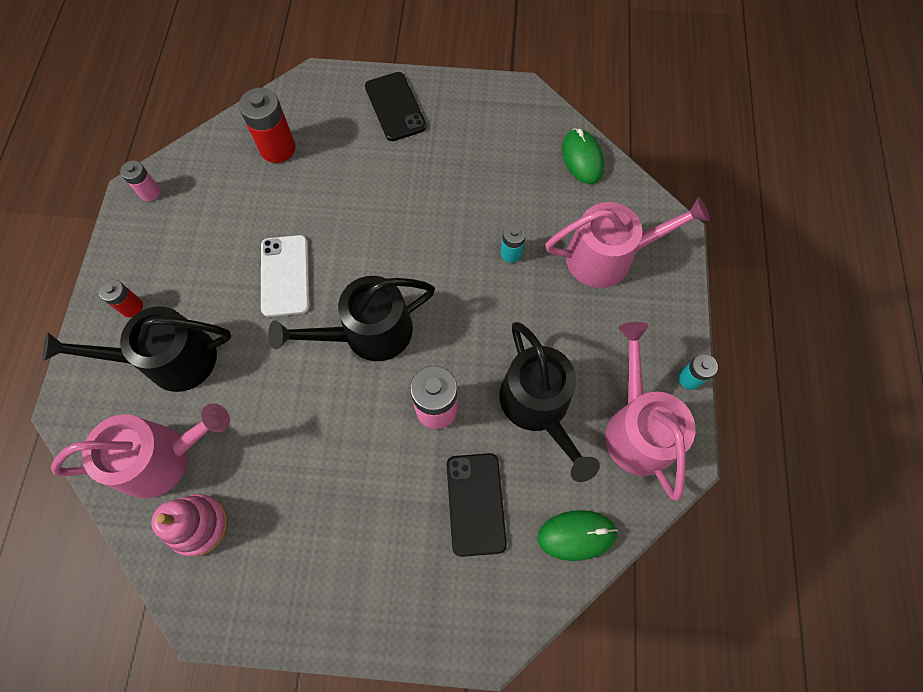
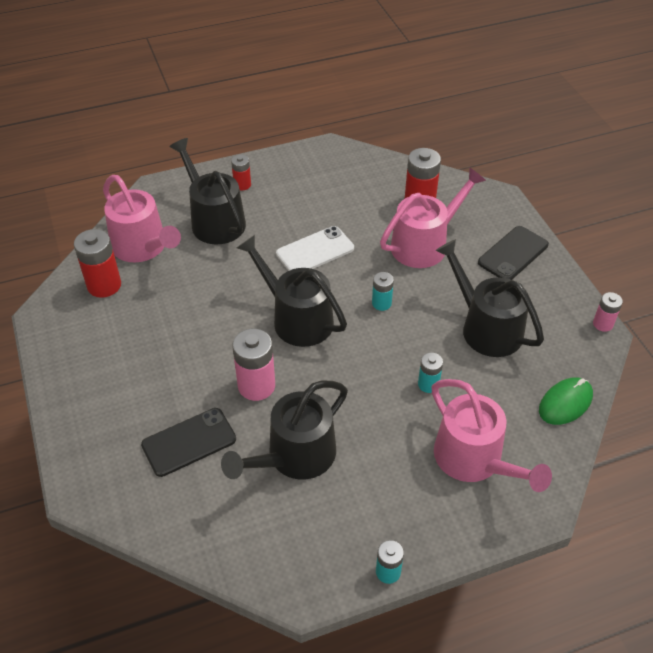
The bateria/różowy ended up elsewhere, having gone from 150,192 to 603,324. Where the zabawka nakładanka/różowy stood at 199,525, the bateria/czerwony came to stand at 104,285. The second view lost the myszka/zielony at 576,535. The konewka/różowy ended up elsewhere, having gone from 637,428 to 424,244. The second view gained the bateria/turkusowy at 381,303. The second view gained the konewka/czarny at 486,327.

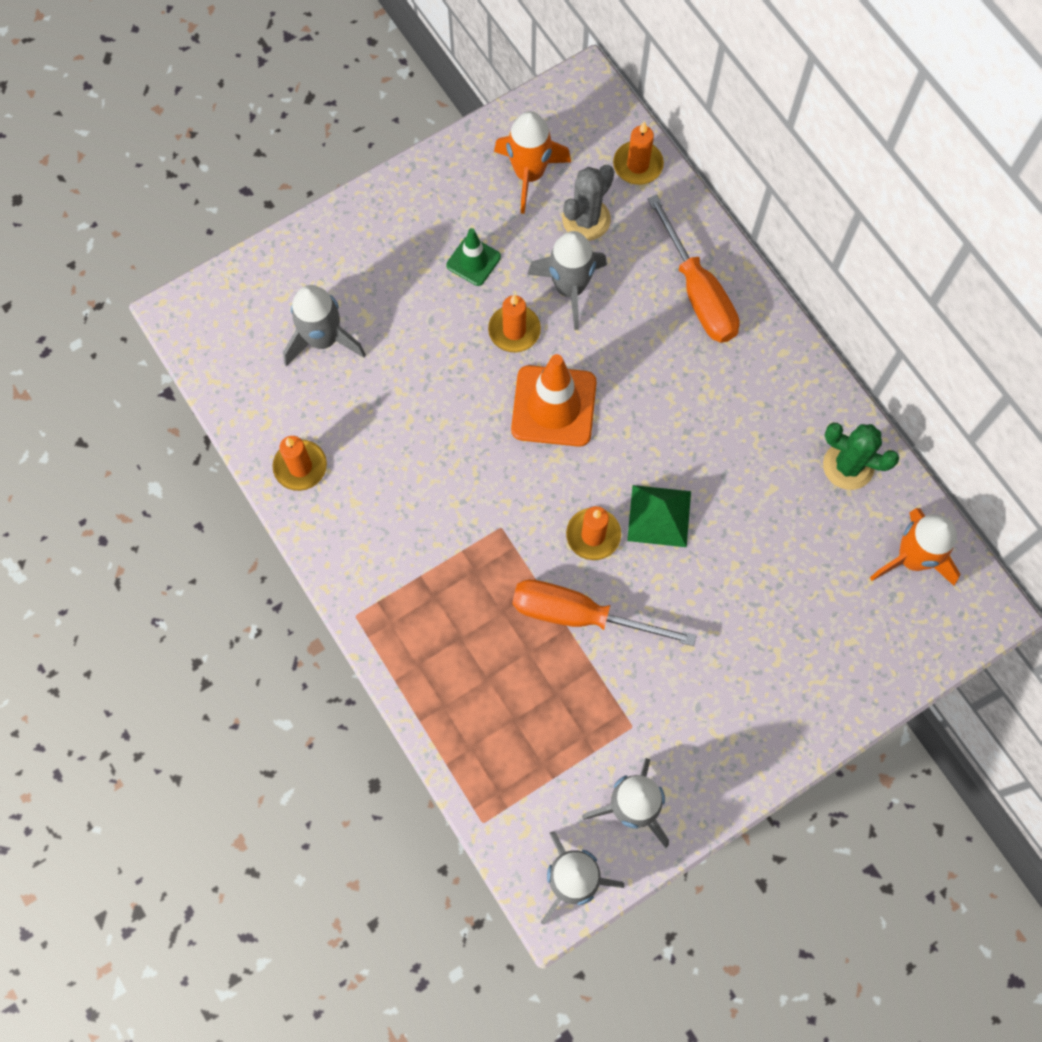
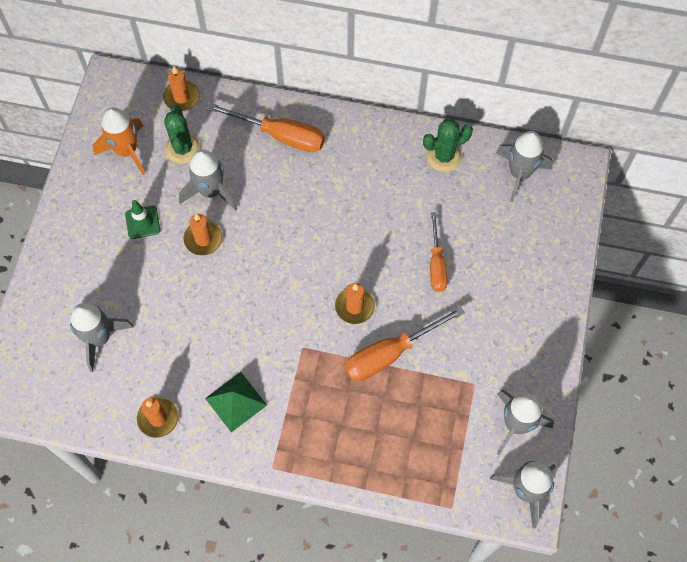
The second view lost the pachołek/pomarańczowy at 554,406. What was the kaktus/szary at 586,219 turned into the kaktus/zielony at 183,148. The piramida/zielony ended up elsewhere, having gone from 659,515 to 236,401. What was the rakieta/pomarańczowy at 912,558 turned into the rakieta/szary at 519,173. The second view gained the śrubokręt/pomarańczowy at 436,264.

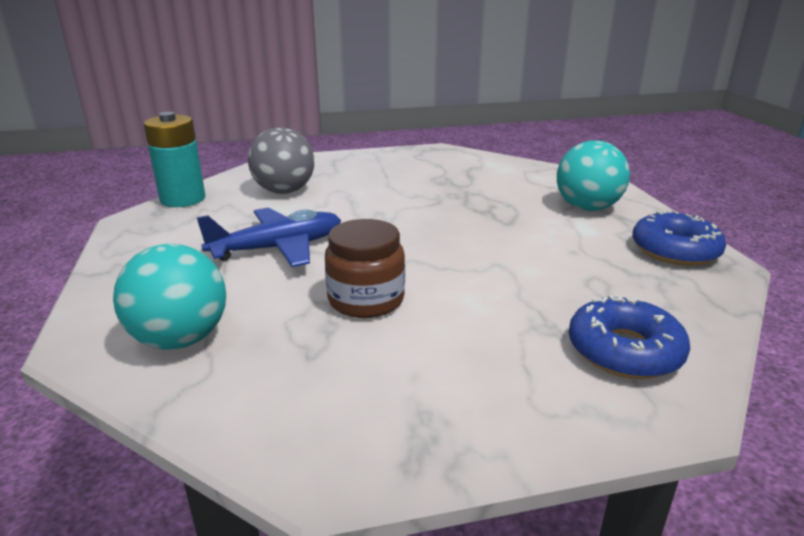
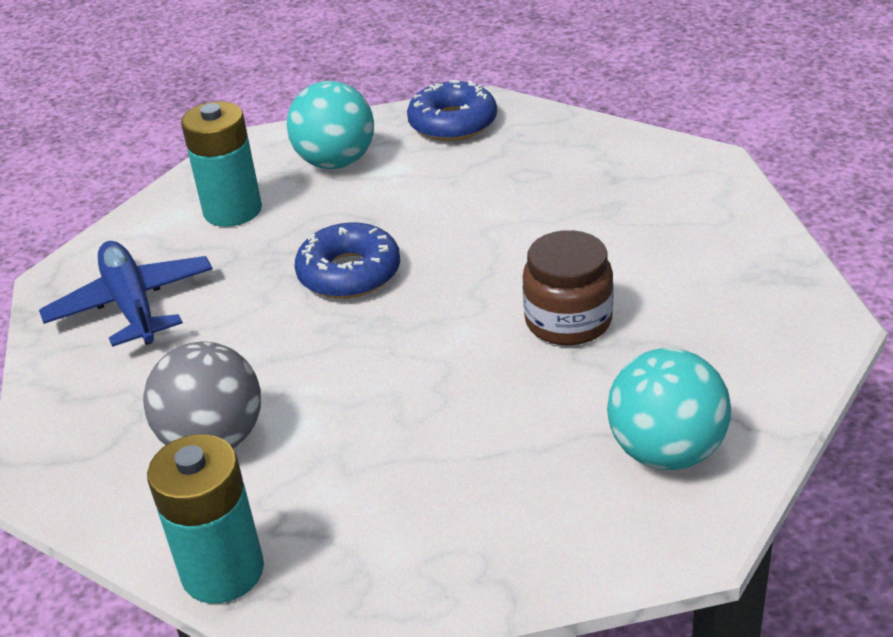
The samolot/niebieski ended up elsewhere, having gone from 278,248 to 132,305. The donut/niebieski ended up elsewhere, having gone from 624,350 to 349,273. The second view gained the bateria/turkusowy at 232,210.

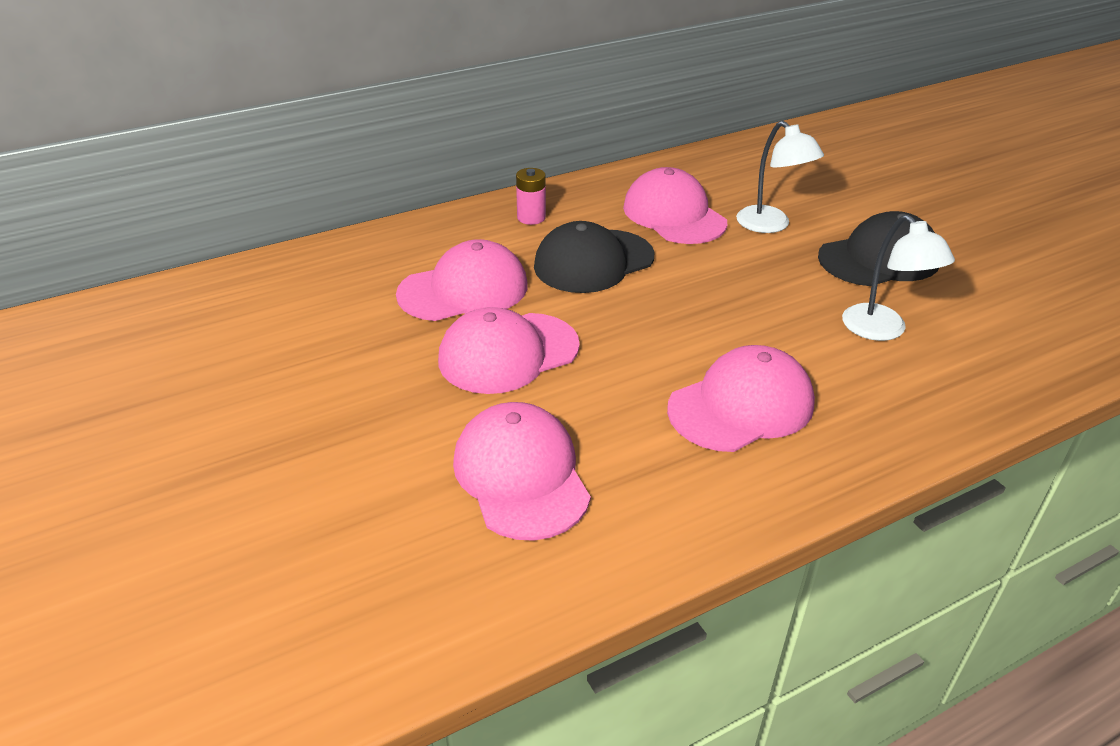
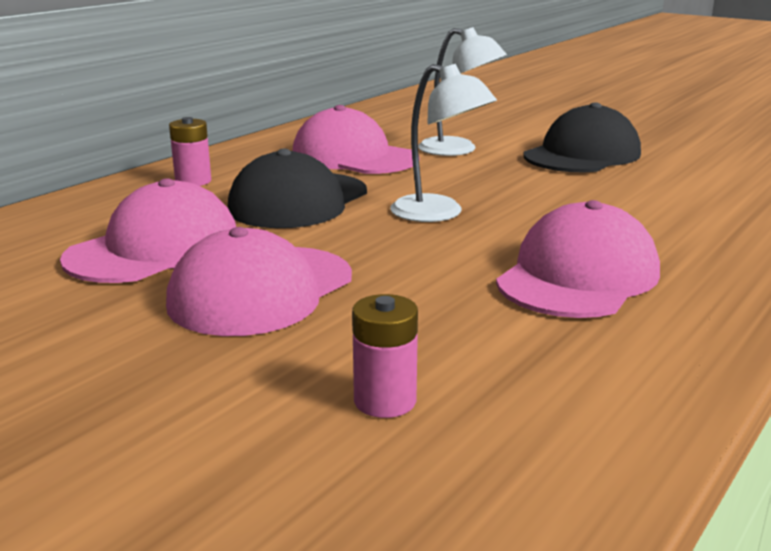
Where the czapka/różowy stood at 521,475, the bateria/różowy came to stand at 385,401. The lampka/biały ended up elsewhere, having gone from 882,330 to 439,213.

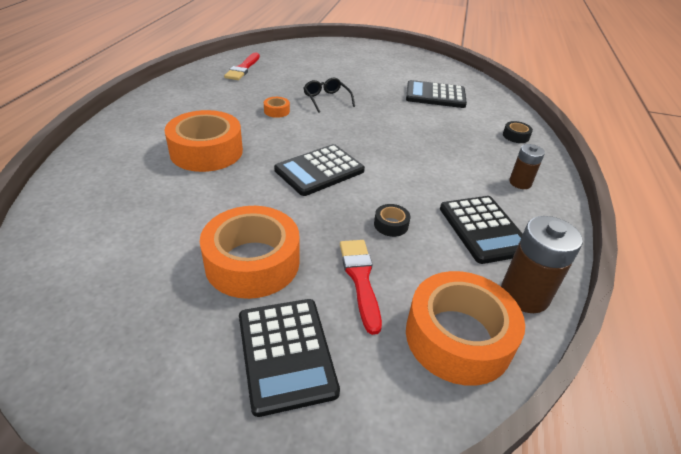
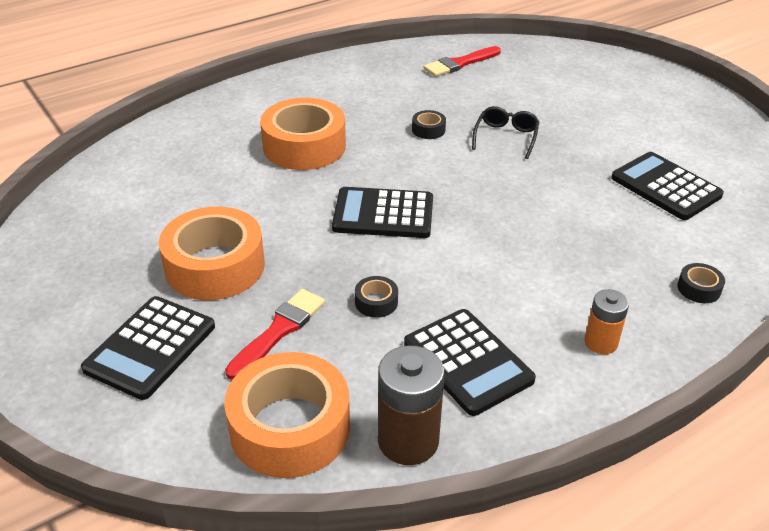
What was the taśma klejąca/pomarańczowy at 276,111 turned into the taśma klejąca/czarny at 428,130. The kalkulator/czarny at 484,229 ended up facing another way, 60 degrees counterclockwise from before. What was the bateria/brązowy at 520,183 turned into the bateria/pomarańczowy at 601,342.

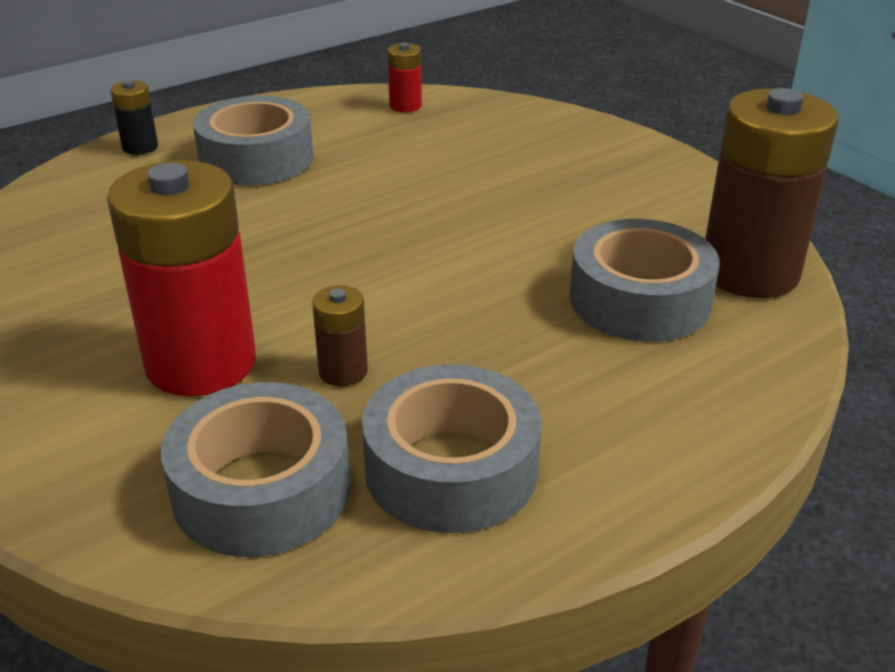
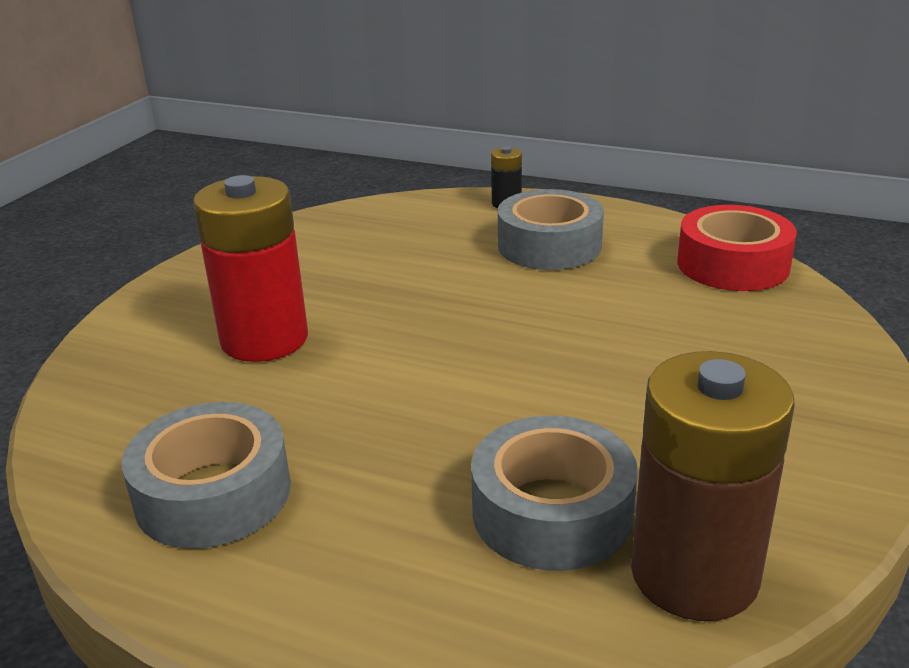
The second view lost the taśma klejąca/szary at 261,489. The second view lost the bateria/brązowy at 343,371. Where the bateria/czerwony stood at 405,106, the taśma klejąca/czerwony came to stand at 733,265.

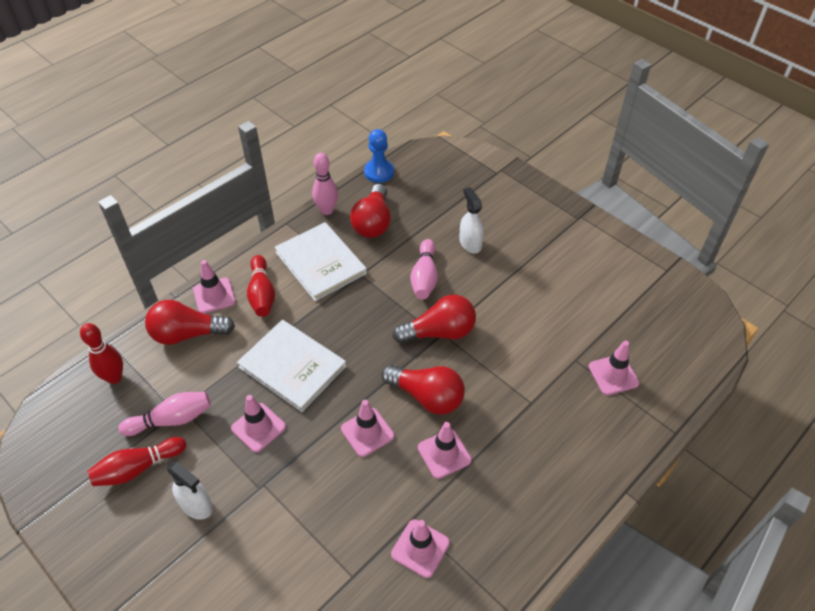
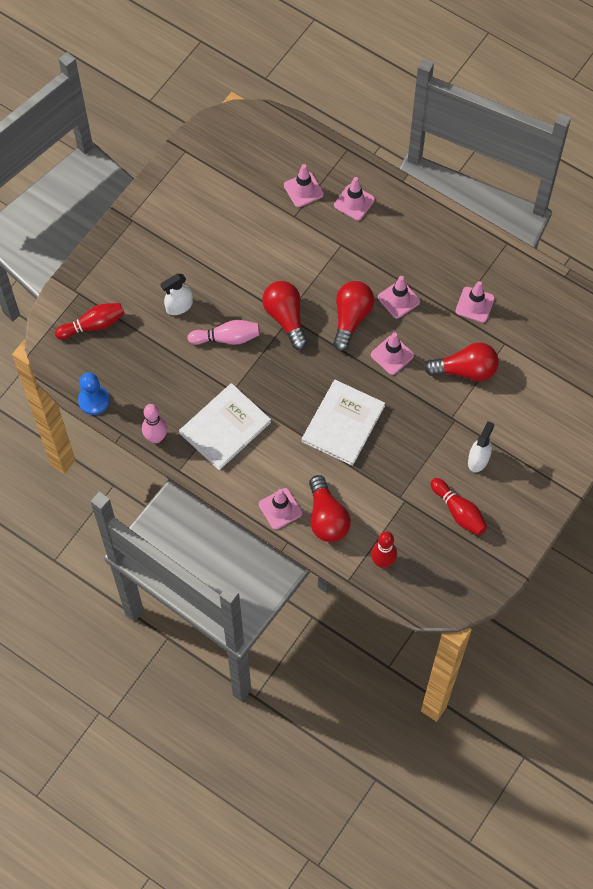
The second view lost the kręgiel/różowy at 171,420. The pachołek/różowy ended up elsewhere, having gone from 258,427 to 354,202. The kręgiel/czerwony ended up elsewhere, having gone from 262,294 to 93,325. The żarówka/czerwony ended up elsewhere, having gone from 373,222 to 465,370.

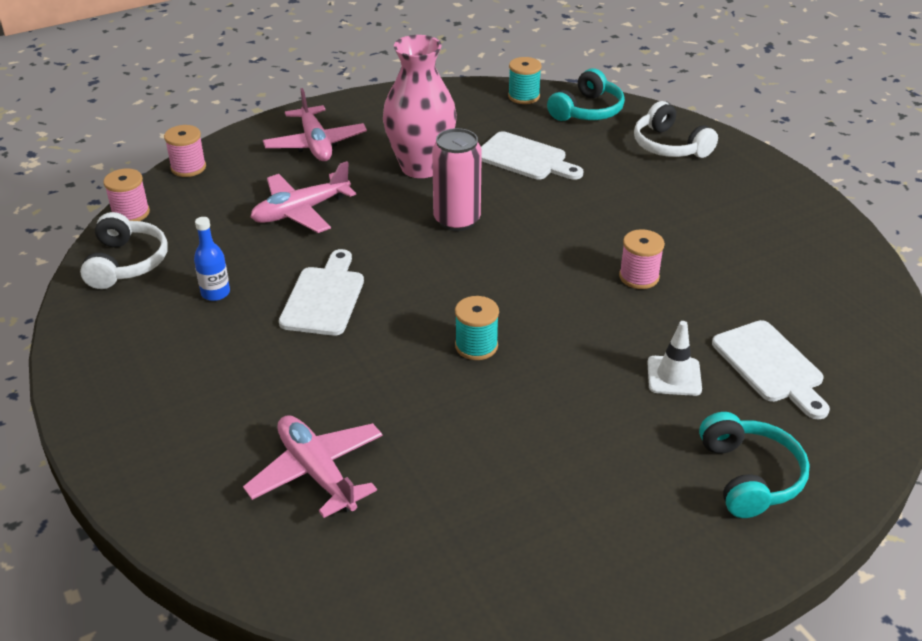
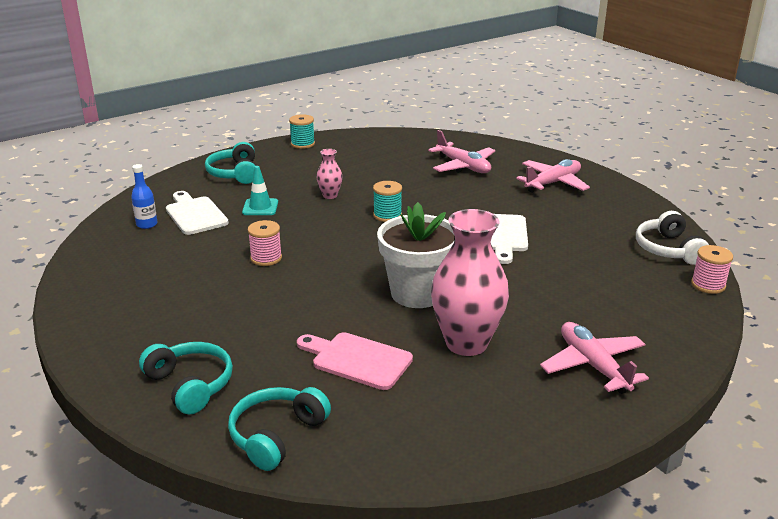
The second view lost the szpulka/różowy at 188,167. The butelka/niebieski ended up elsewhere, having gone from 215,293 to 147,224. The samolot/różowy ended up elsewhere, having gone from 301,211 to 553,183. Where the puszka/różowy stood at 457,220, the doniczka/biały came to stand at 417,293. What was the deska do krojenia/biały at 525,158 turned into the deska do krojenia/różowy at 357,360. The szpulka/turkusowy ended up elsewhere, having gone from 523,96 to 302,144. What was the słuchawki/biały at 669,146 turned into the słuchawki/turkusowy at 190,385. What was the pachołek/biały at 674,376 turned into the pachołek/turkusowy at 260,207. The second view gained the wazon/różowy at 330,195.

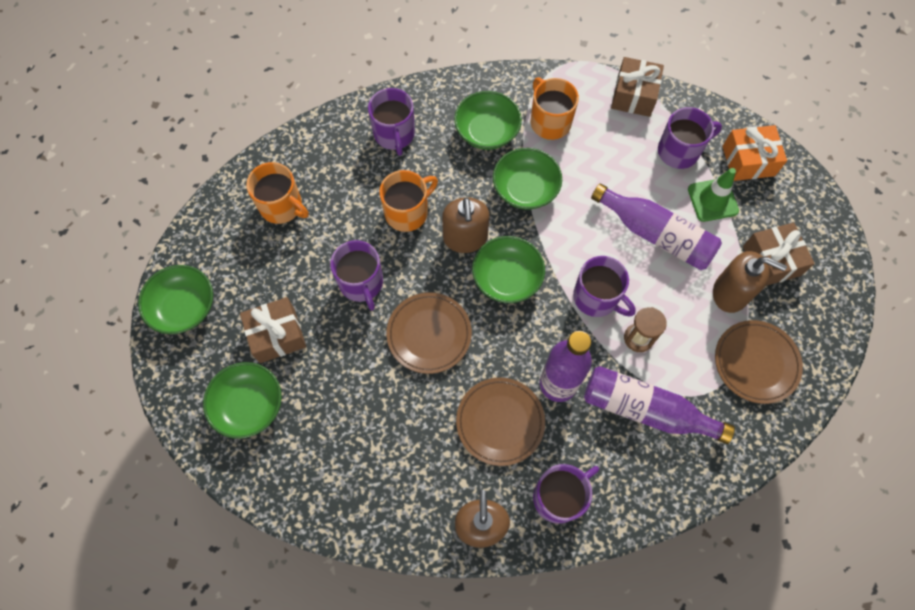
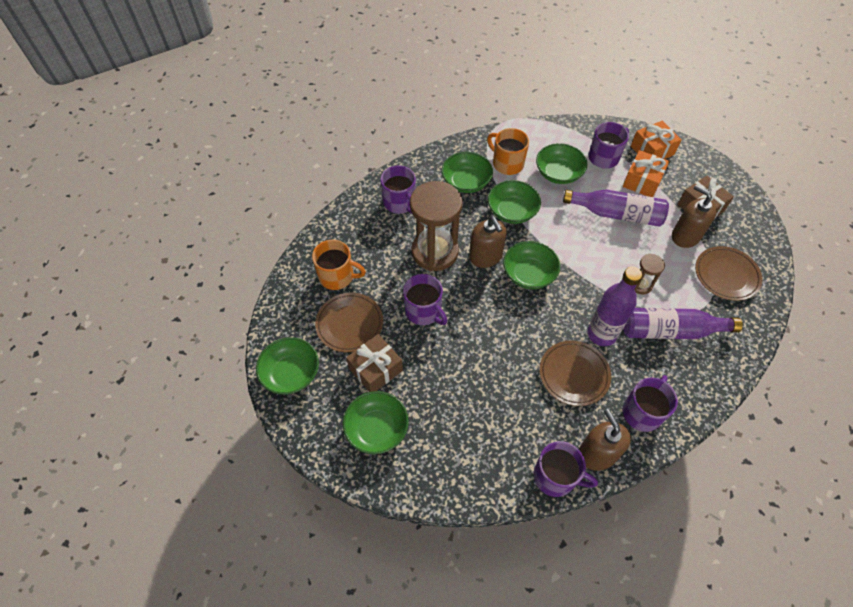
Where the kubek/pomarańczowy stood at 407,212, the klepsydra/brązowy came to stand at 435,252. The talerz/brązowy ended up elsewhere, having gone from 429,334 to 349,324. The kubek/fioletowy ended up elsewhere, having gone from 596,297 to 555,477. The second view lost the prezent/brązowy at 634,95. Where the pachołek/zielony stood at 712,200, the prezent/pomarańczowy came to stand at 642,181. The dozownik mydła/brązowy at 730,293 ended up facing another way, 135 degrees counterclockwise from before. The second view gained the miska/zielony at 558,173.

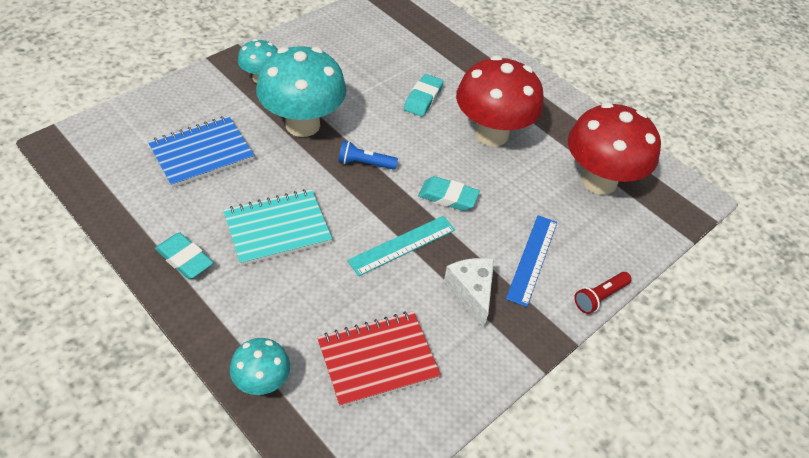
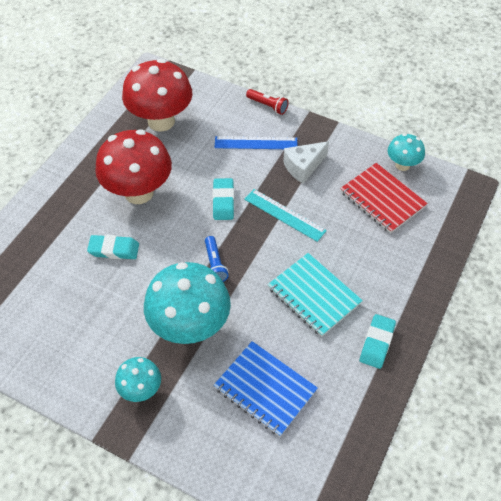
The grzyb/turkusowy ended up elsewhere, having gone from 262,382 to 402,165.

